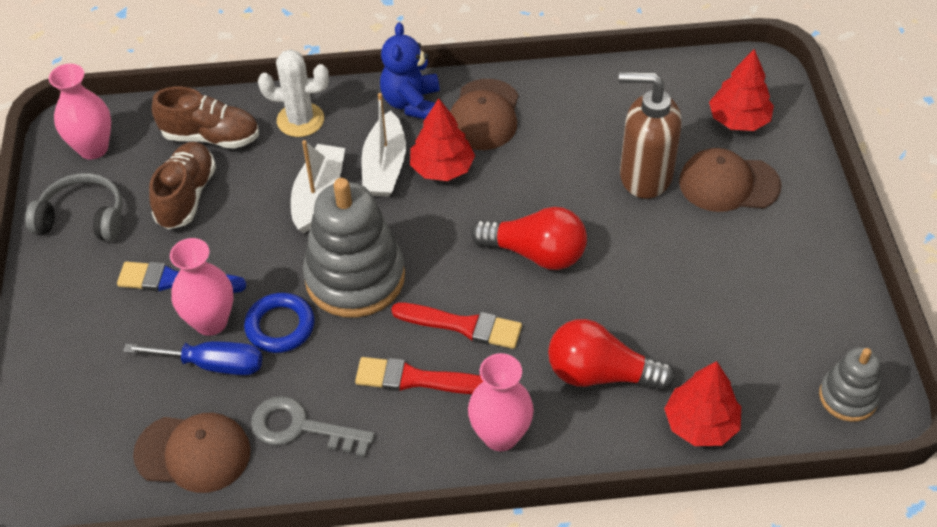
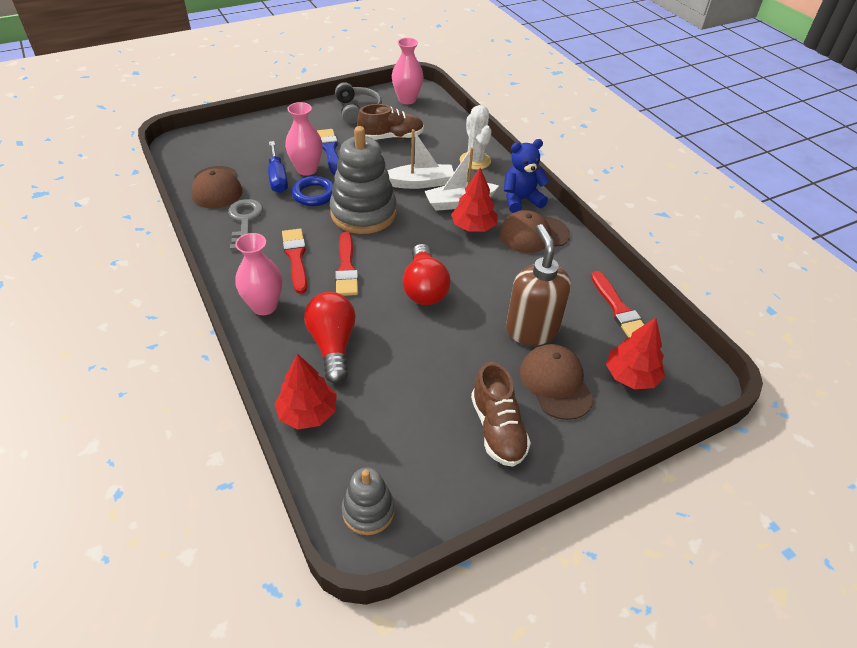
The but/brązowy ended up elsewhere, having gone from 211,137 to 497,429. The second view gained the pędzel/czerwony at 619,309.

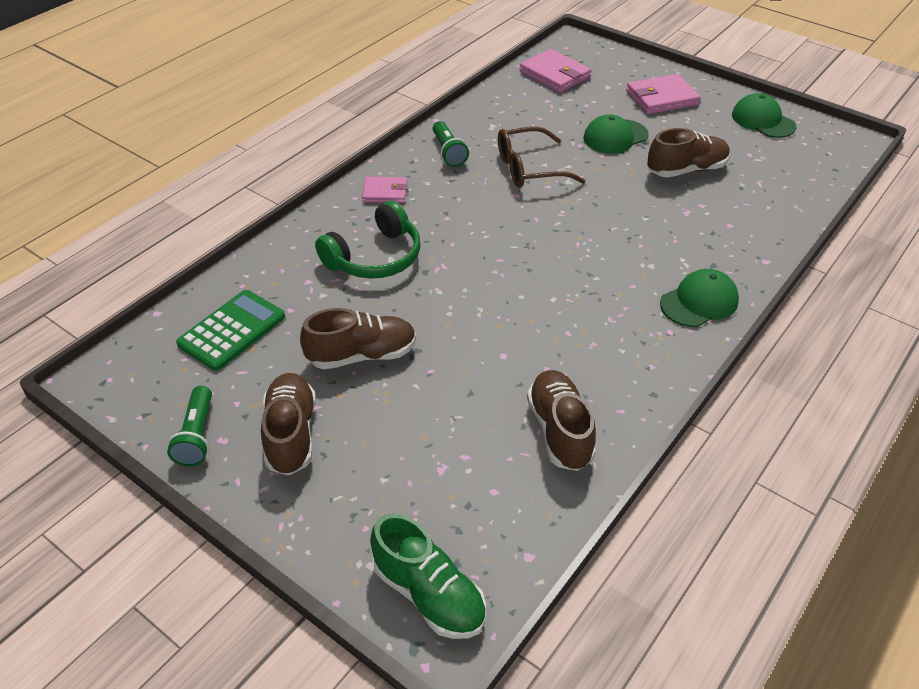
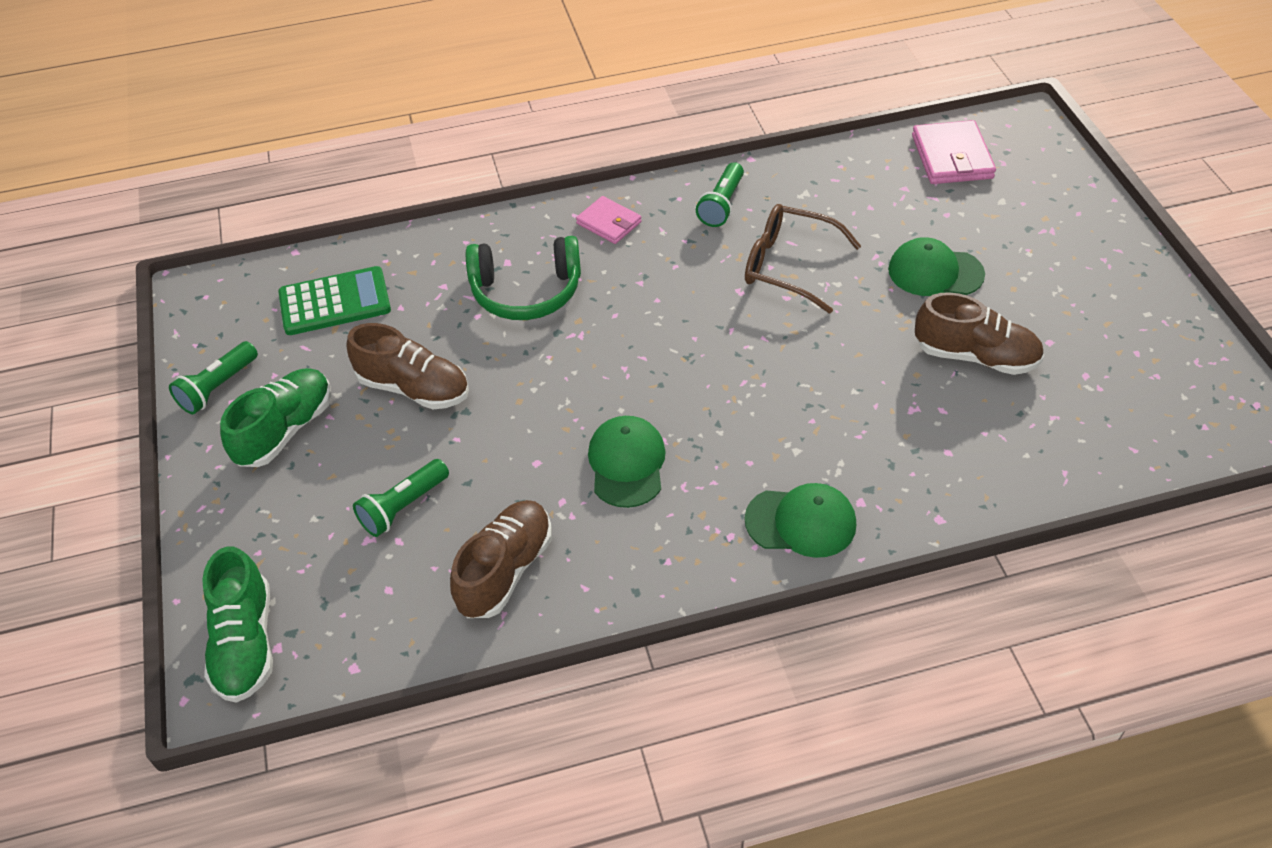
What was the but/brązowy at 291,434 turned into the but/zielony at 285,430. The second view lost the portfel/różowy at 662,98. The czapka/zielony ended up elsewhere, having gone from 763,120 to 627,463. The second view gained the latarka/zielony at 403,507.

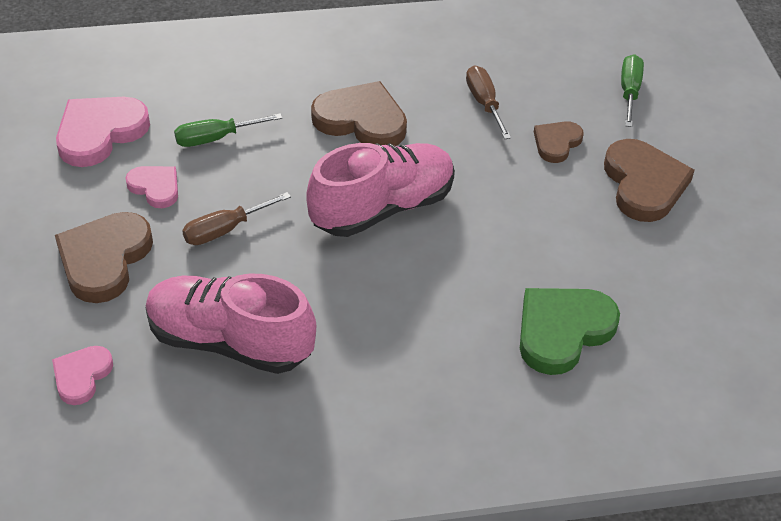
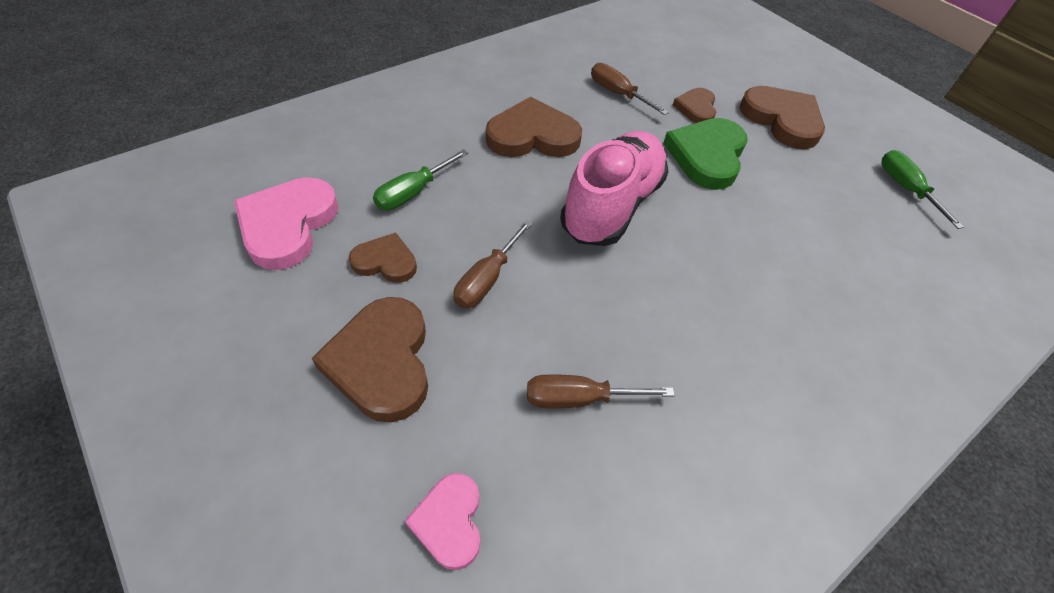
What was the serce/różowy at 155,187 turned into the serce/brązowy at 385,261. Where the but/różowy stood at 229,341, the śrubokręt/brązowy came to stand at 579,399. The serce/zielony ended up elsewhere, having gone from 562,331 to 707,156. The śrubokręt/zielony ended up elsewhere, having gone from 629,92 to 906,189.

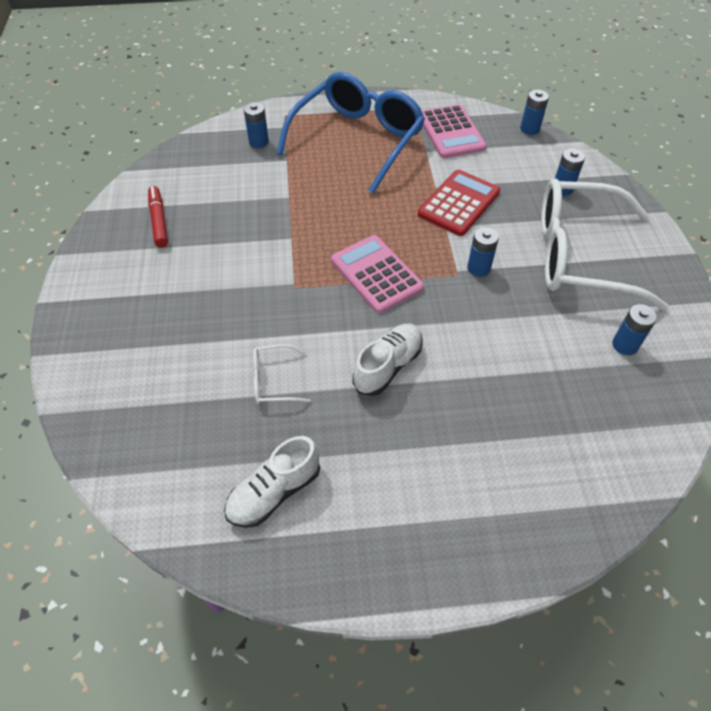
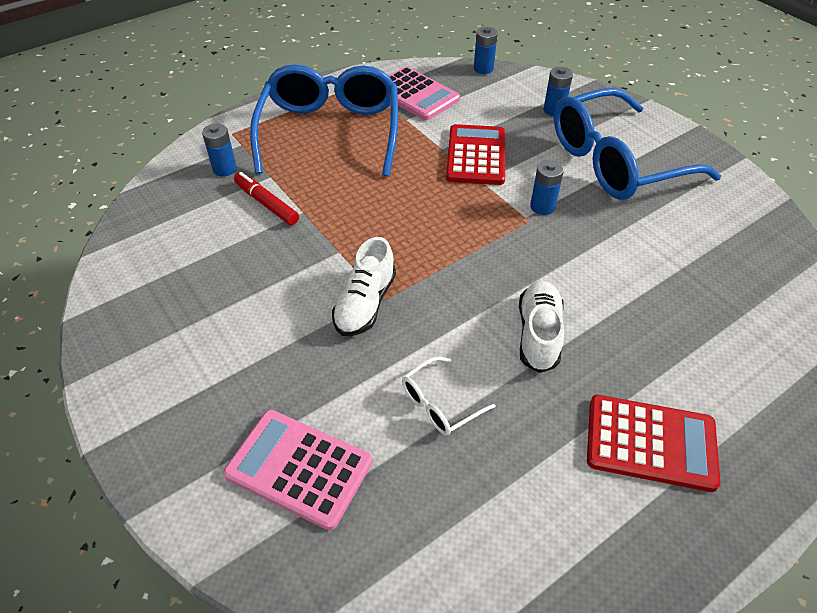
The flamaster/czerwony ended up elsewhere, having gone from 159,221 to 266,204. The but/biały ended up elsewhere, having gone from 274,492 to 365,304. The kalkulator/różowy ended up elsewhere, having gone from 376,274 to 299,468. What was the okulary/biały at 580,255 turned into the okulary/niebieski at 616,161. The second view lost the bateria/niebieski at 625,345. The second view gained the kalkulator/czerwony at 650,443.

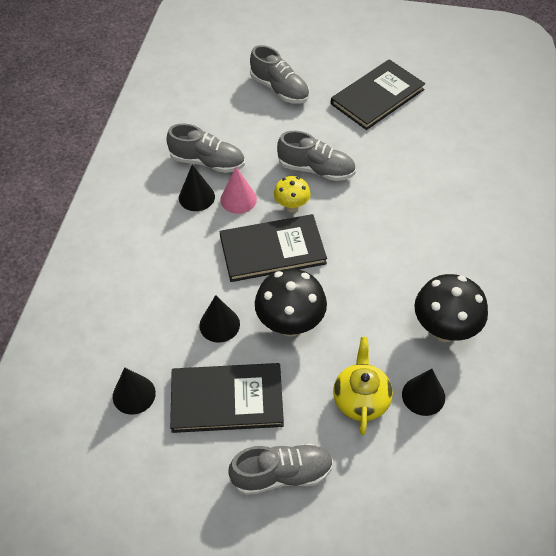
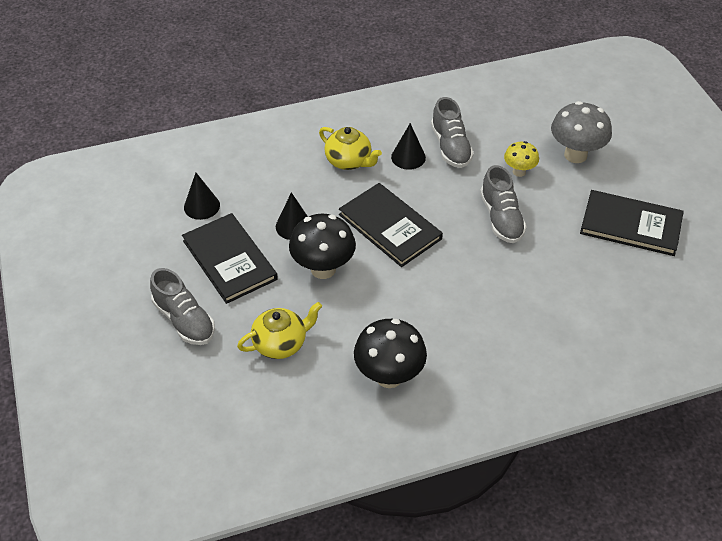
The second view lost the stożek/różowy at 238,199. Where the but/szary stood at 279,89, the grzyb/szary came to stand at 575,155. The grzyb/żółty ended up elsewhere, having gone from 292,207 to 519,172. The second view lost the stożek/czarny at 423,396. The second view gained the imbryk/żółty at 349,161.

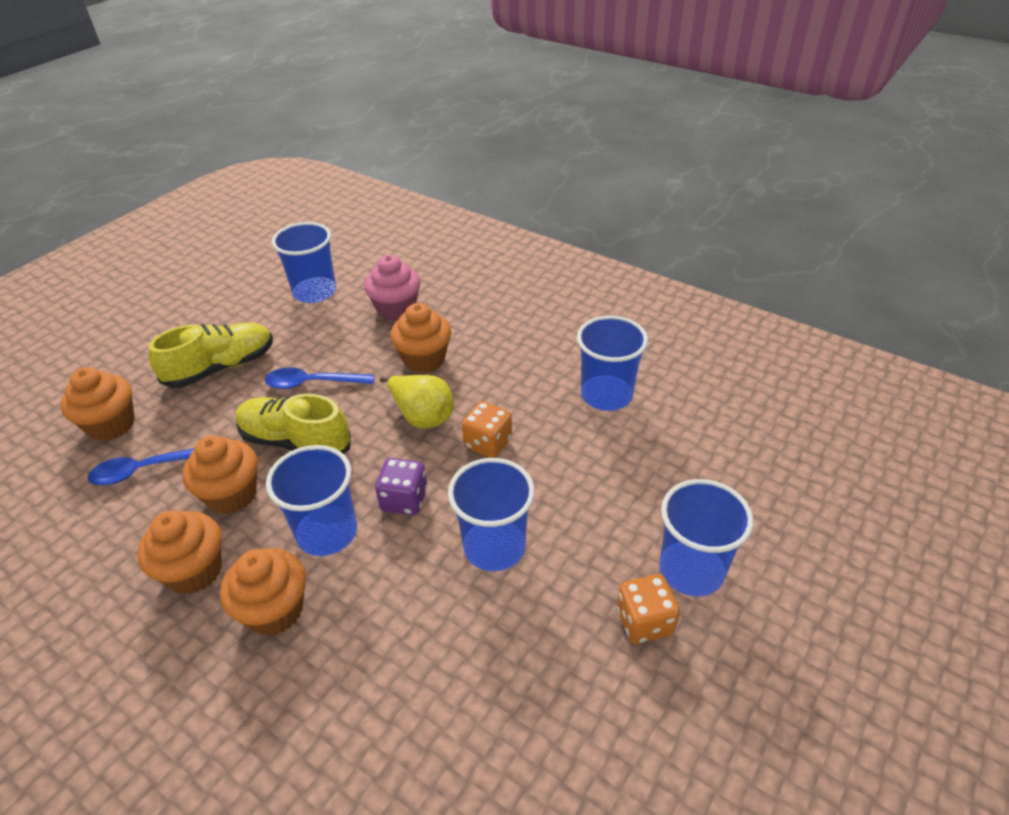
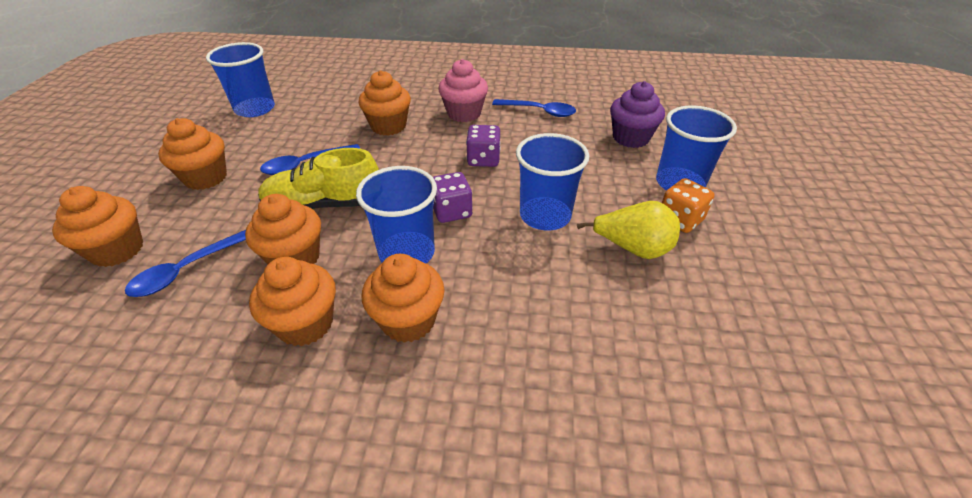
Where the but/żółty stood at 221,368, the muffinka/pomarańczowy came to stand at 206,178. The muffinka/różowy ended up elsewhere, having gone from 396,309 to 464,114. The gruszka/żółty ended up elsewhere, having gone from 422,416 to 632,248. What was the kostka do gry/pomarańczowy at 488,443 turned into the kostka do gry/fioletowy at 483,159. Where the szklanka/niebieski stood at 606,395, the łyżka/niebieski came to stand at 539,111. The second view gained the muffinka/fioletowy at 630,138.

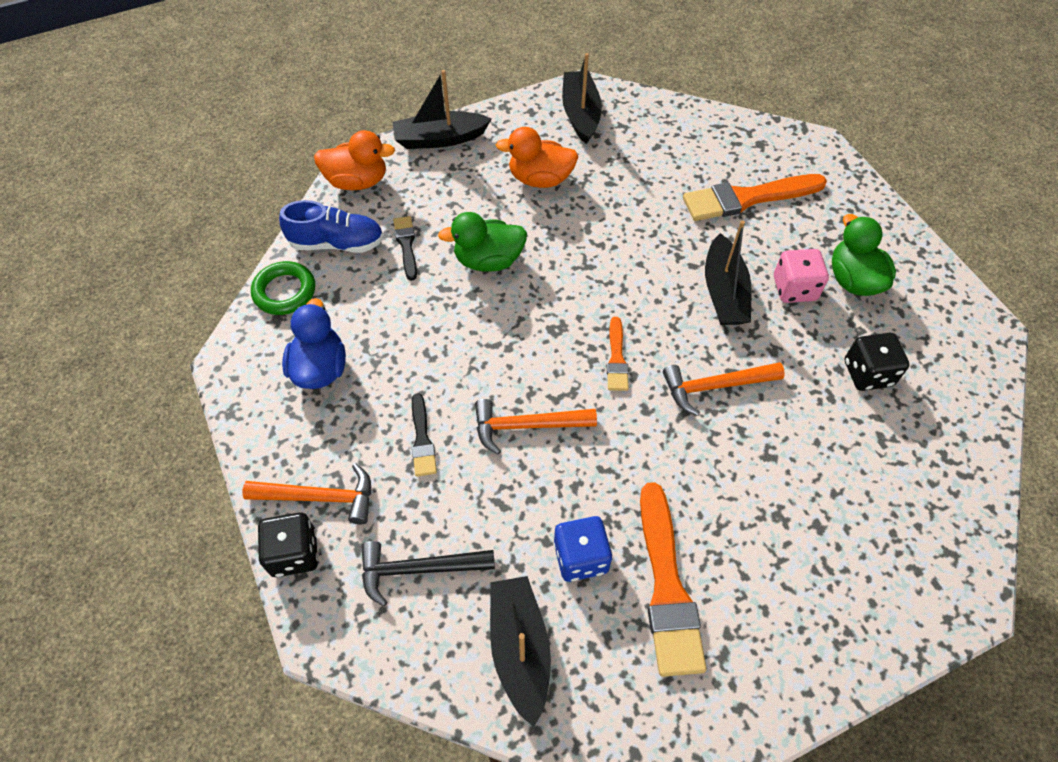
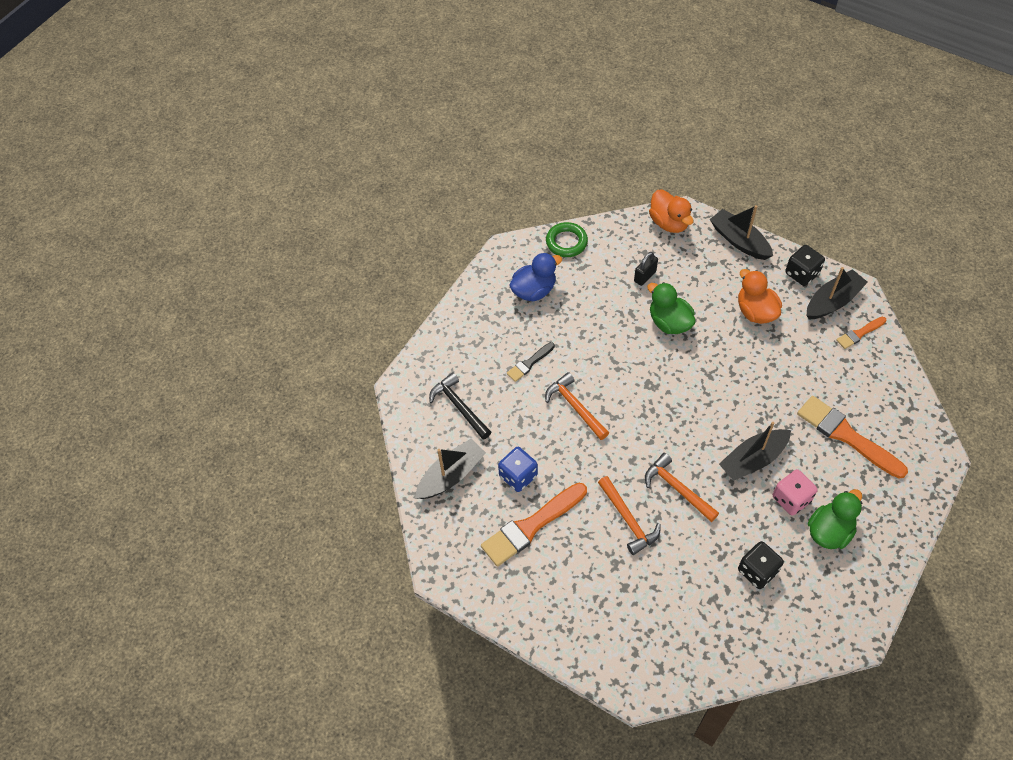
The młotek/pomarańczowy ended up elsewhere, having gone from 320,497 to 628,520. The kostka do gry/czarny ended up elsewhere, having gone from 294,553 to 802,273. The second view lost the but/niebieski at 337,243. Where the pędzel/czarny stood at 406,245, the kłódka/czarny came to stand at 645,276. The pędzel/pomarańczowy ended up elsewhere, having gone from 616,358 to 859,333.

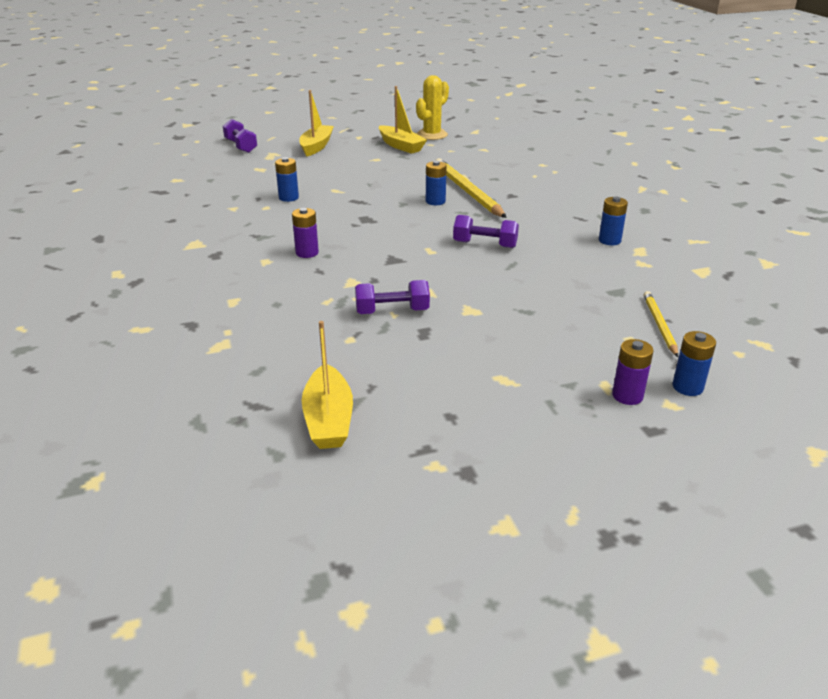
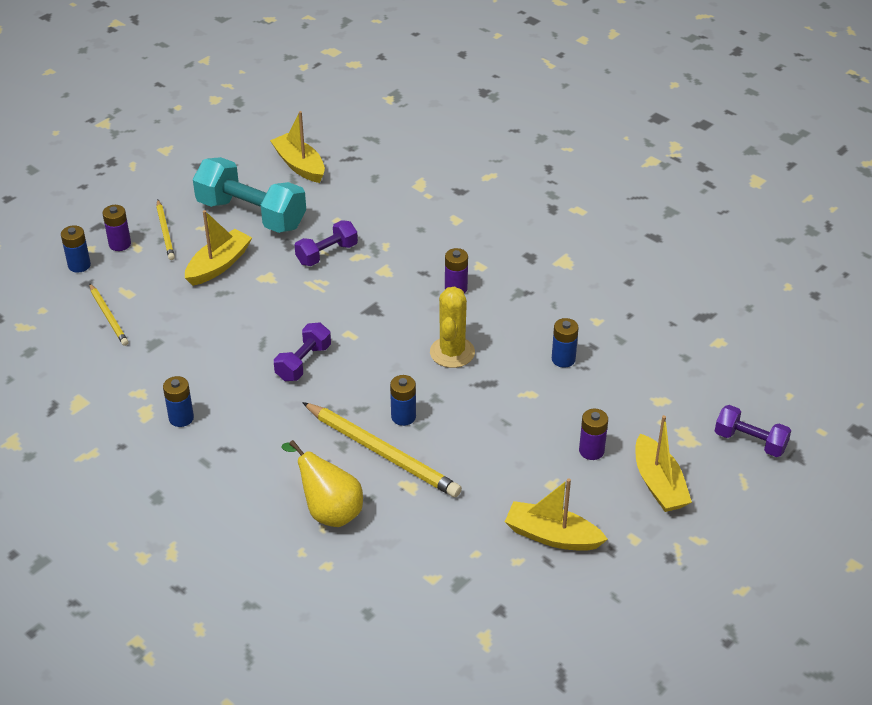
The kaktus/żółty ended up elsewhere, having gone from 432,135 to 452,352. The hantel/fioletowy at 485,244 ended up facing another way, 45 degrees counterclockwise from before. The second view gained the ołówek/żółty at 165,232. The second view gained the łódka/żółty at 218,265. The second view gained the hantel/turkusowy at 251,214. The second view gained the gruszka/żółty at 329,510. The second view gained the bateria/fioletowy at 591,451.

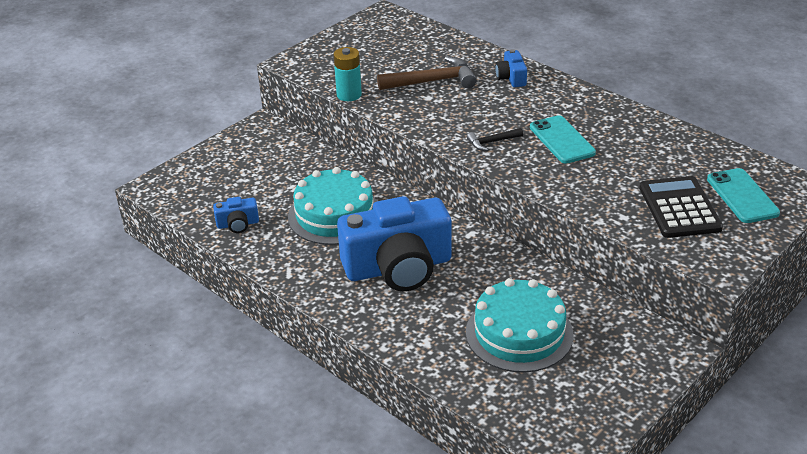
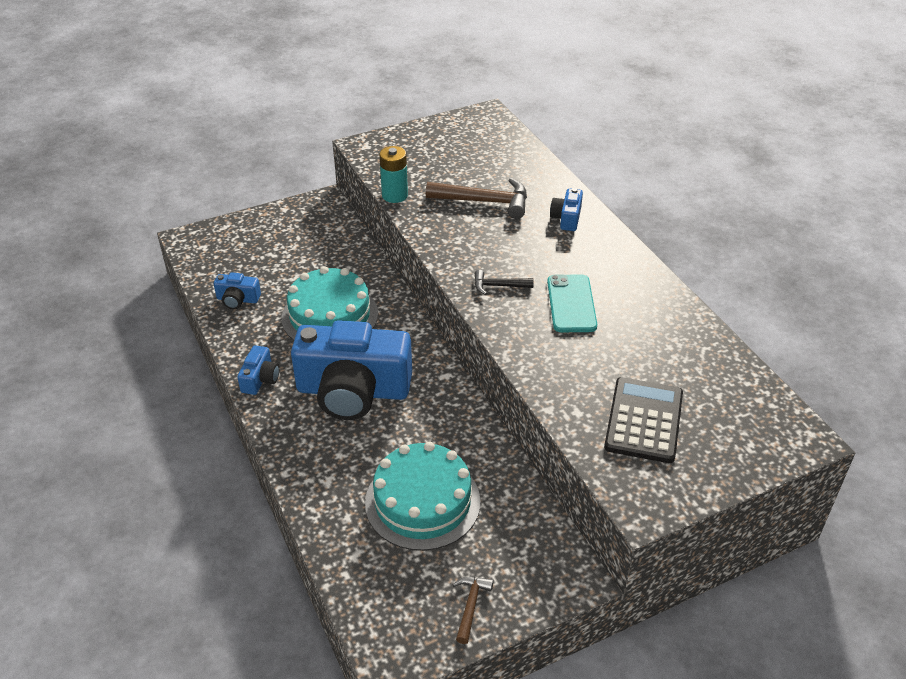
The second view lost the telefon/turkusowy at 742,196. The second view gained the aparat fotograficzny/niebieski at 260,379. The second view gained the młotek/brązowy at 470,606.

